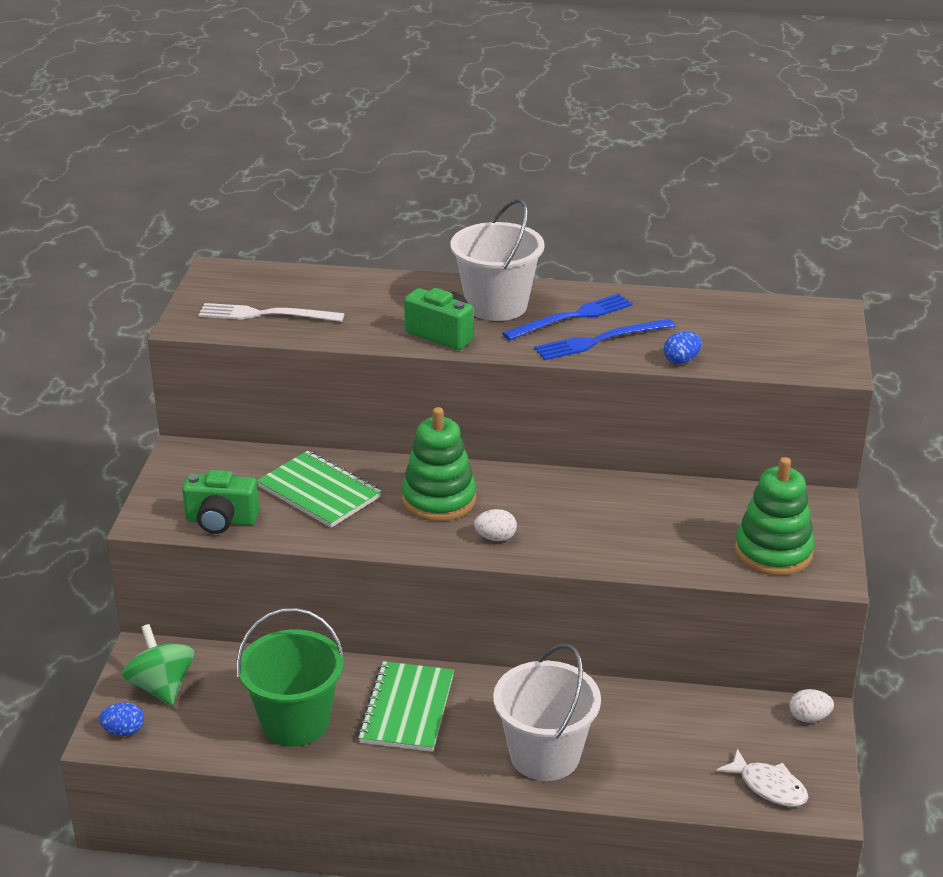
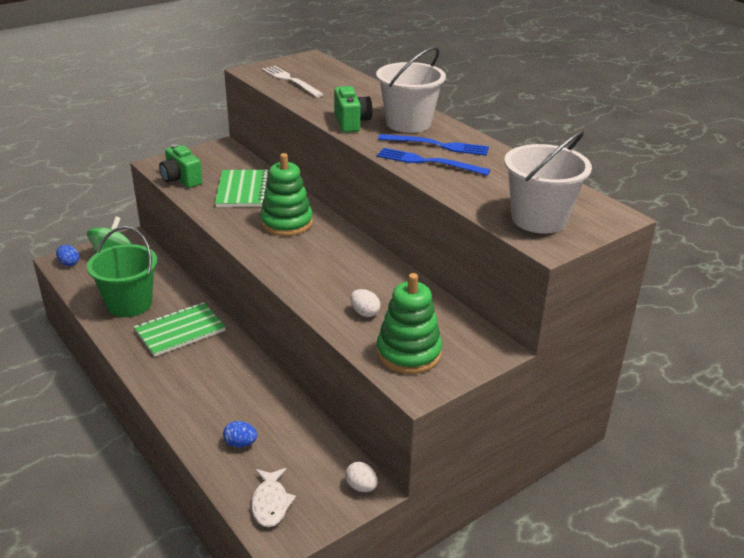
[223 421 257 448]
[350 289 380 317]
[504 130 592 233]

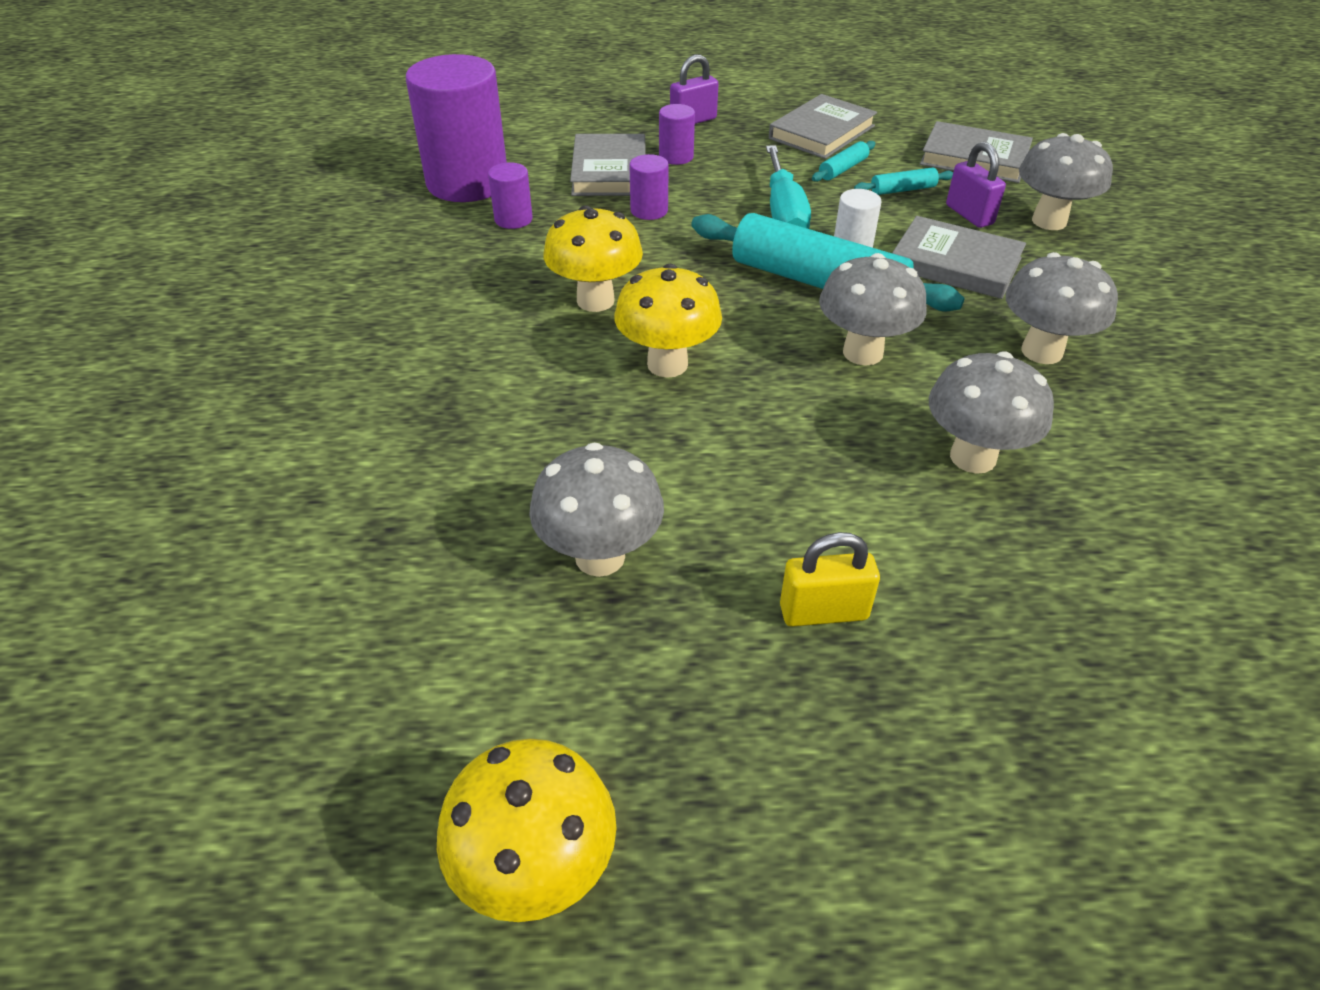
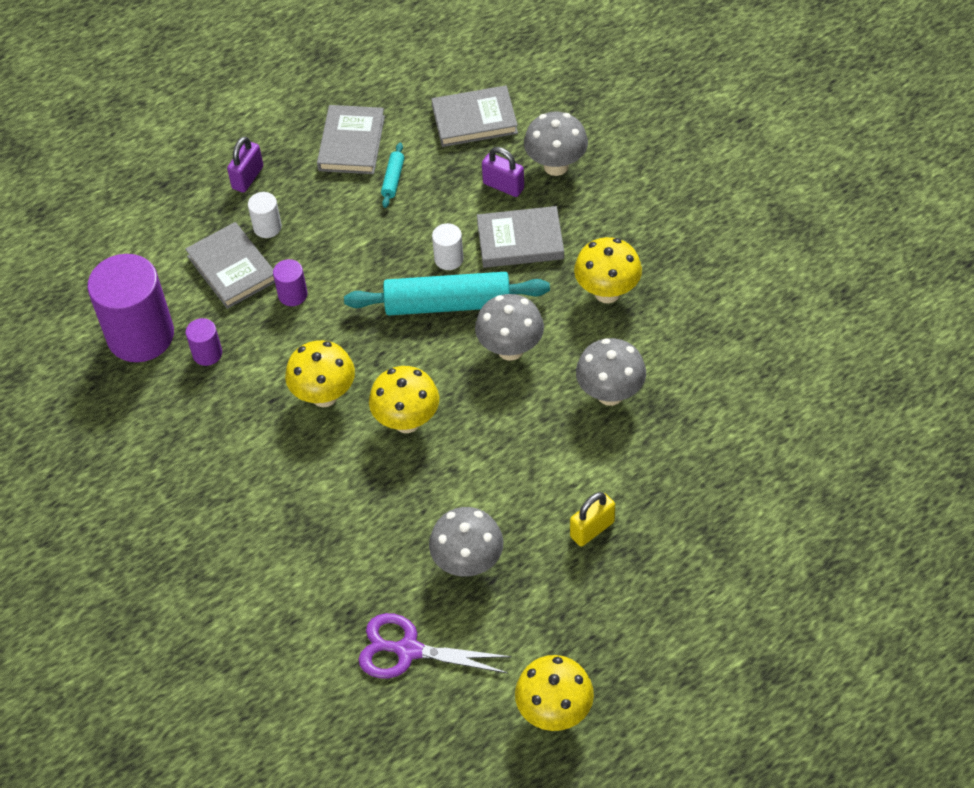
[248 192 282 238]
[359 613 512 678]
[574 237 642 303]
[766 145 811 229] (first image)
[854 167 953 195] (first image)

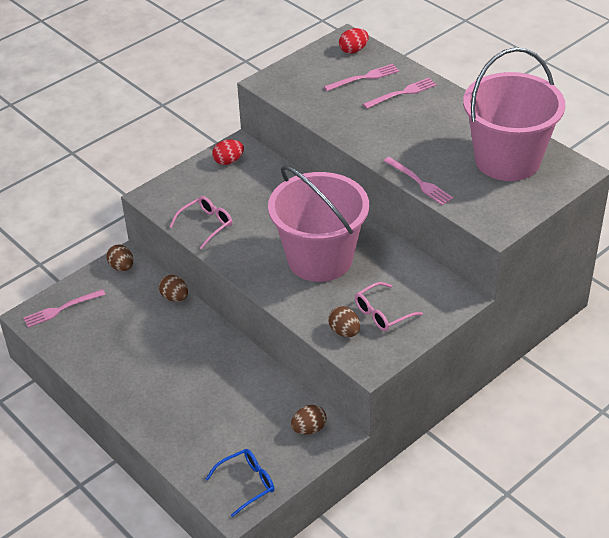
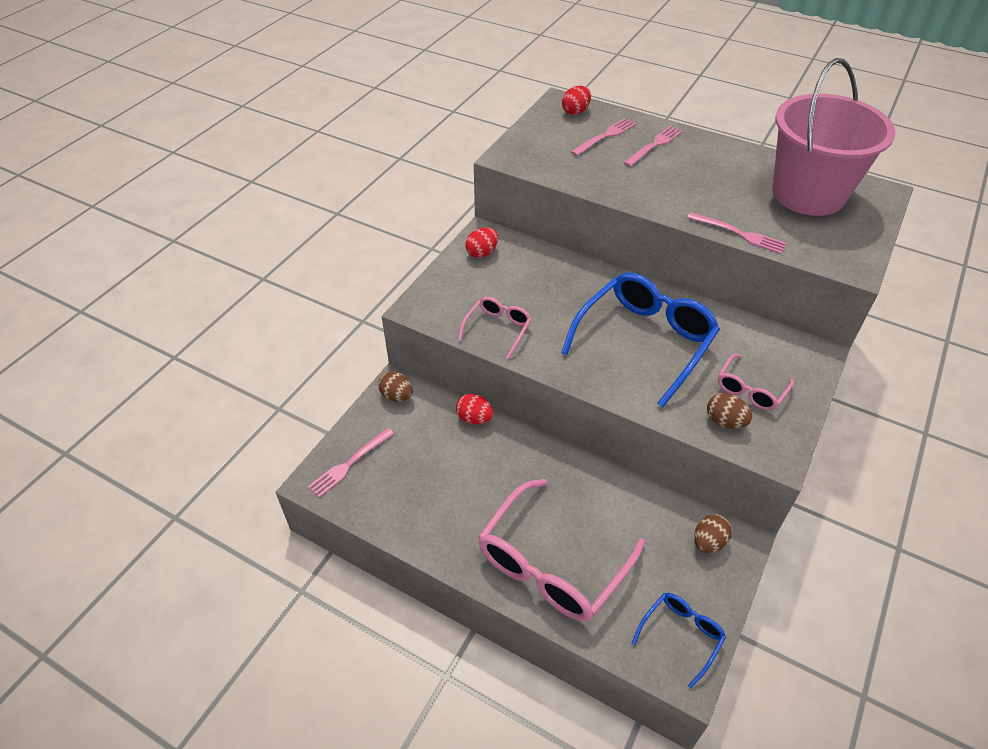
[456 394 494 424]
[478 479 645 622]
[561 273 720 408]

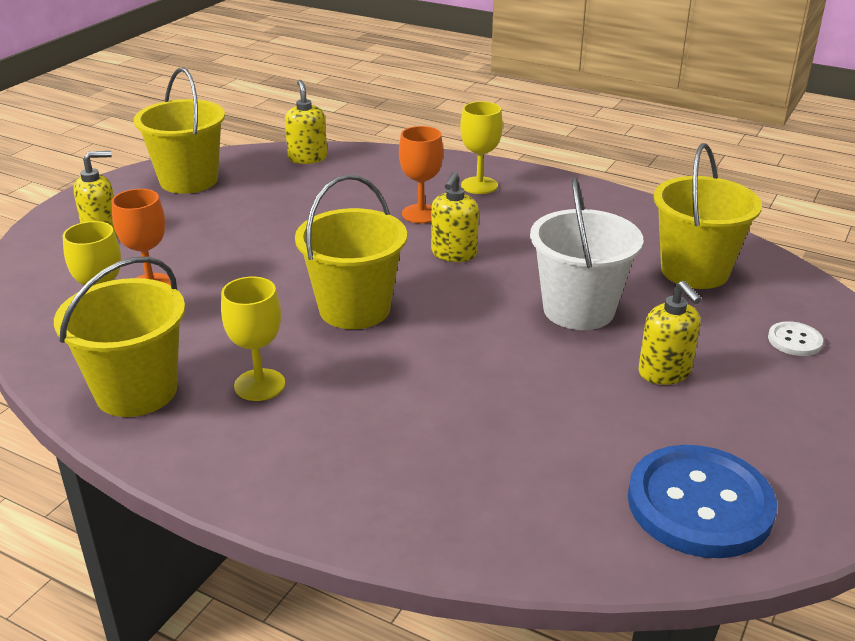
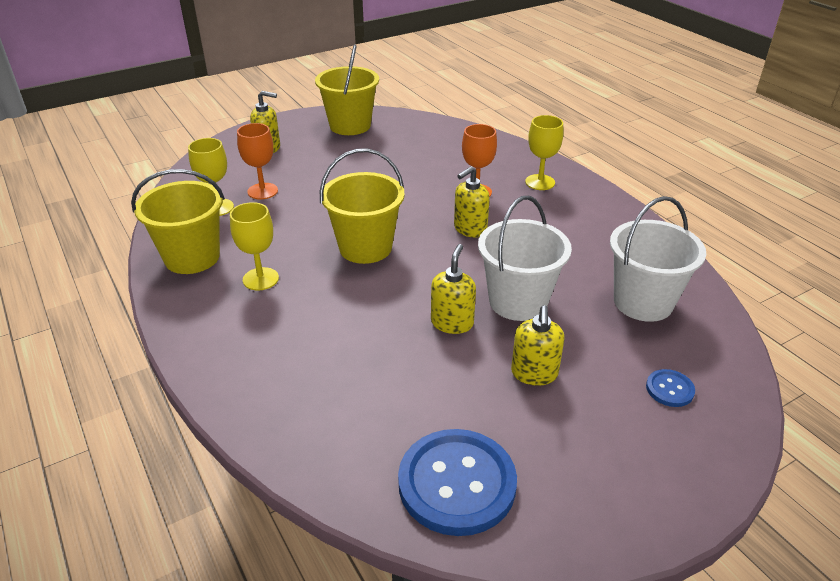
[431 244 476 334]
[610 196 706 322]
[646 369 695 407]

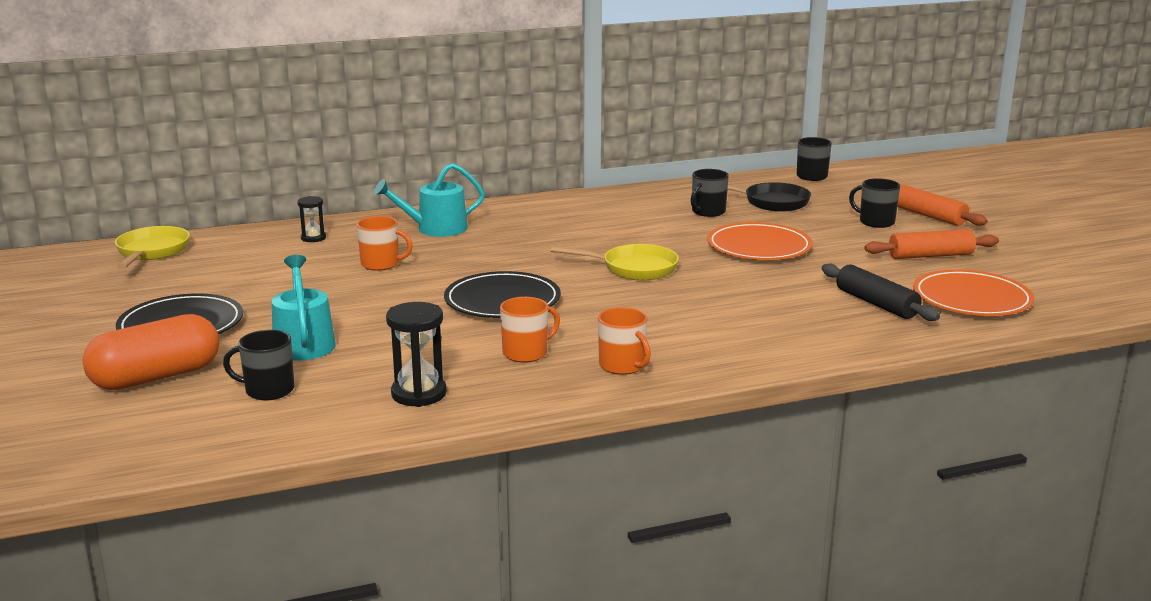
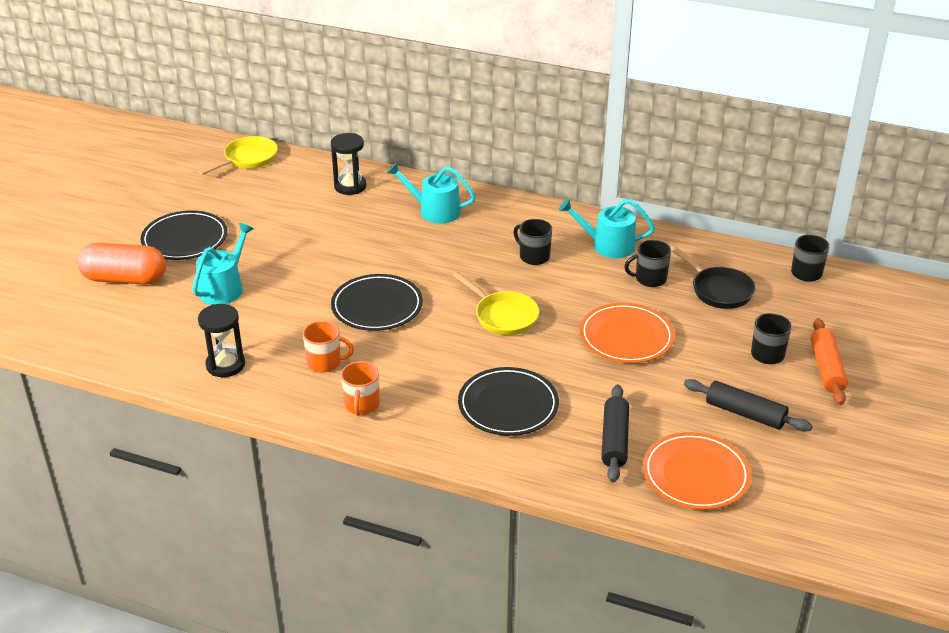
[331 133 366 195]
[458 367 559 436]
[513 219 552 265]
[559 198 655 258]
[684 379 813 432]
[357 216 413 271] (first image)

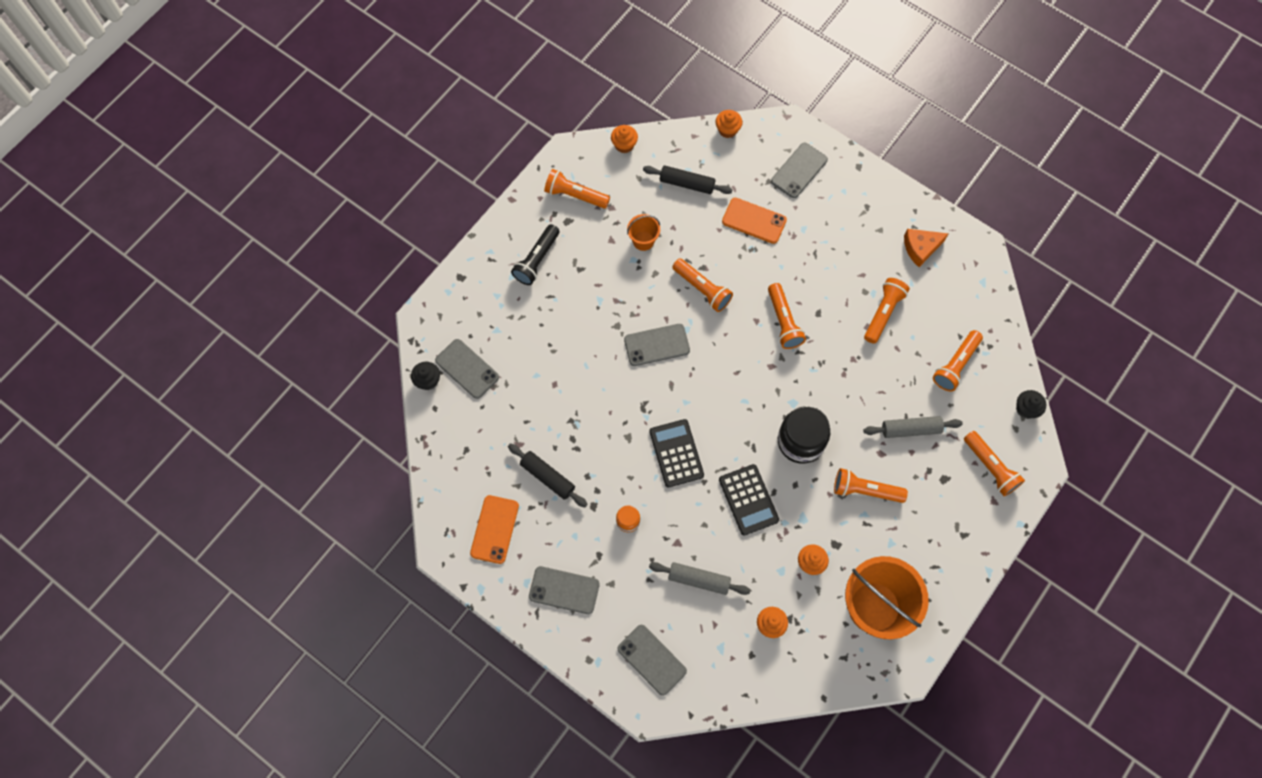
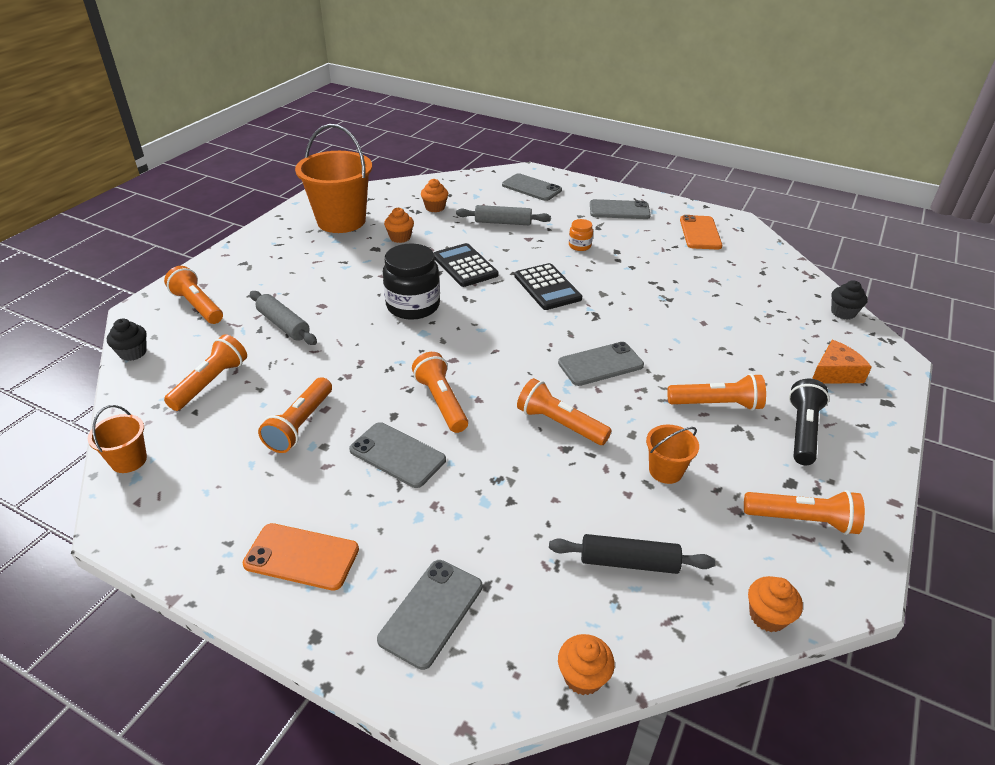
[88 405 147 473]
[242 523 359 591]
[250 291 317 345]
[349 422 446 488]
[667 374 766 411]
[812 340 872 384]
[508 443 587 507] (first image)

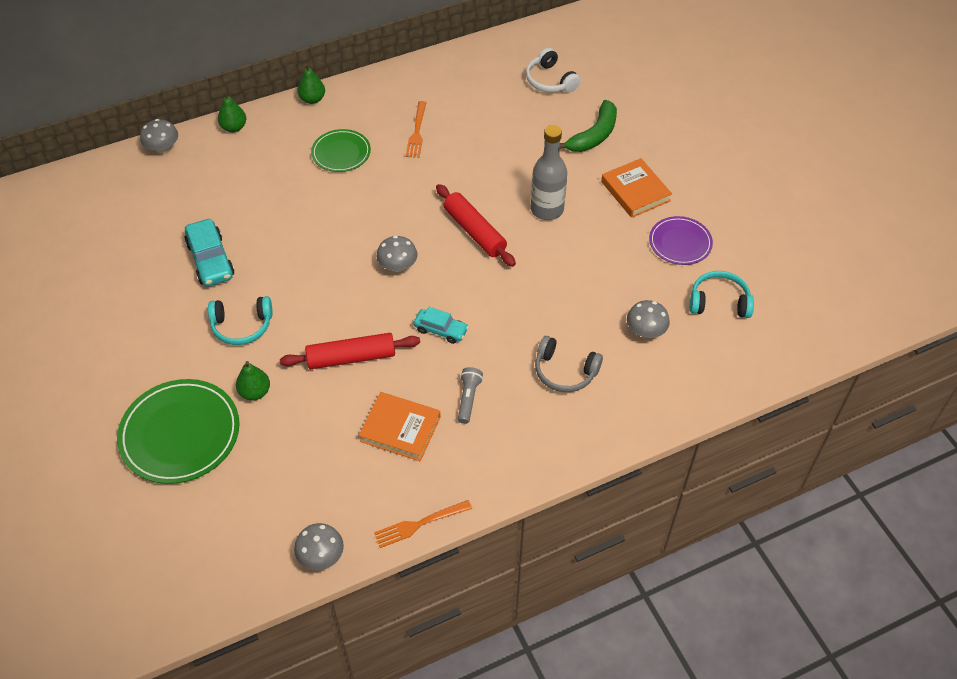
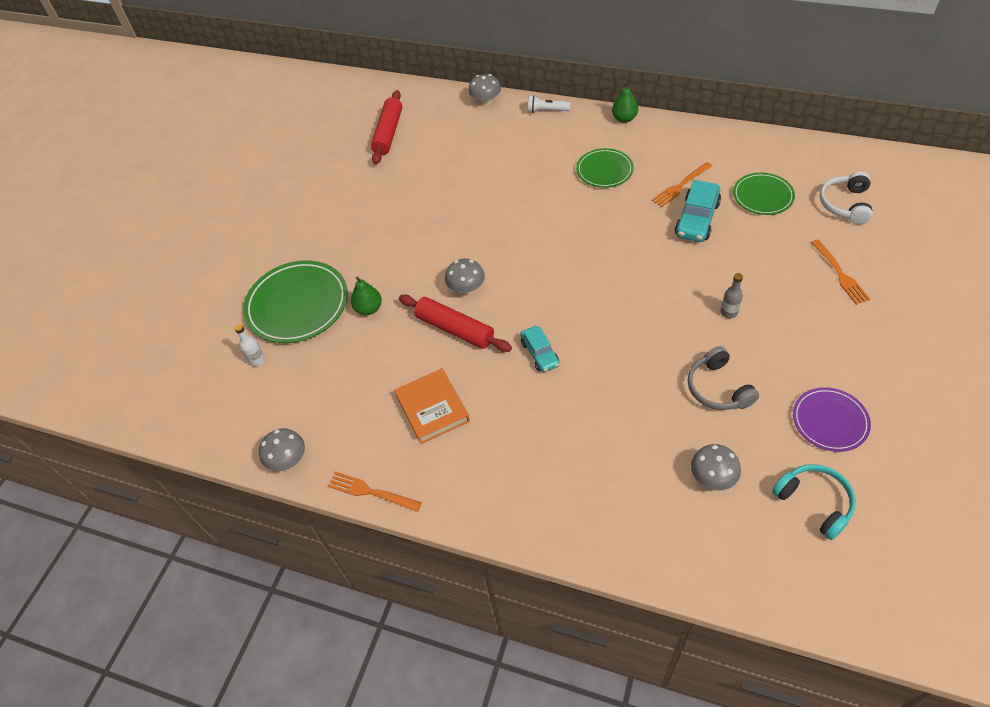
[234 324 265 366]
[371 90 402 164]
[445 259 485 294]
[528 95 571 113]
[675 180 721 242]
[688 346 759 410]
[721 273 743 318]
[733 172 795 215]
[811 239 870 305]
[208 296 272 345] (first image)
[458 367 483 424] (first image)
[601 158 672 218] (first image)

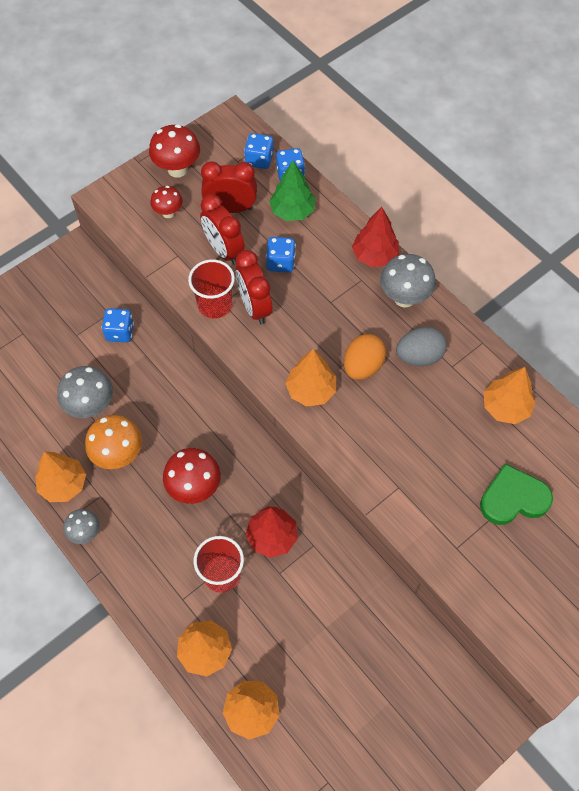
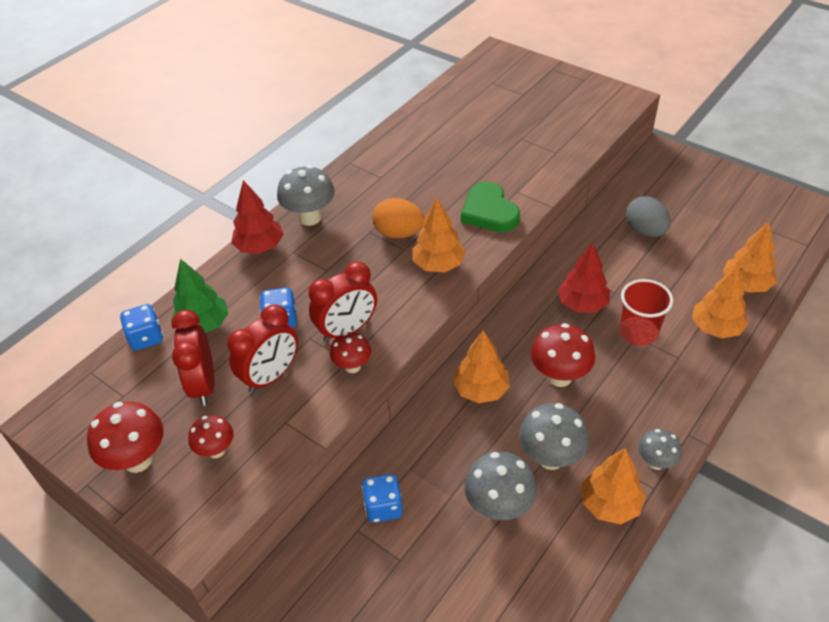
[330 332 371 373]
[453 330 510 403]
[461 182 520 232]
[519 403 589 470]
[626 196 671 237]
[244 133 274 169] (first image)

